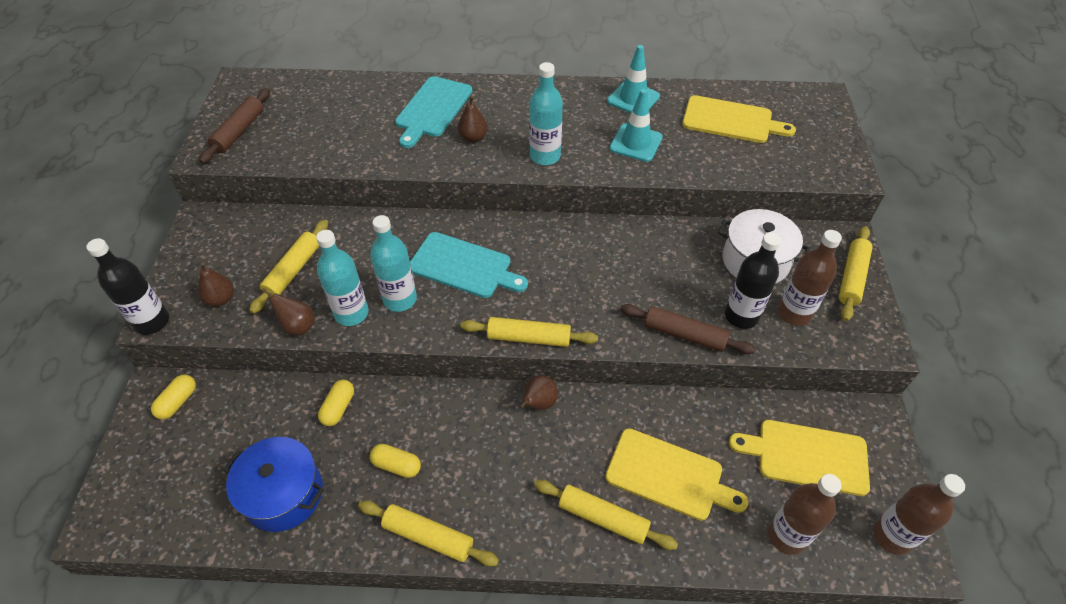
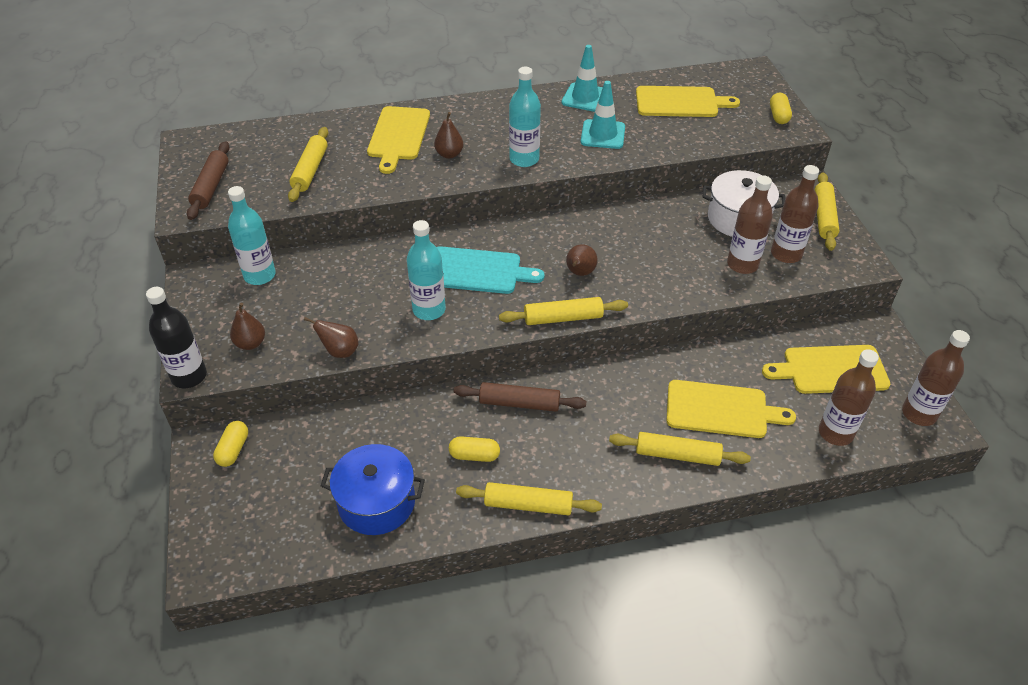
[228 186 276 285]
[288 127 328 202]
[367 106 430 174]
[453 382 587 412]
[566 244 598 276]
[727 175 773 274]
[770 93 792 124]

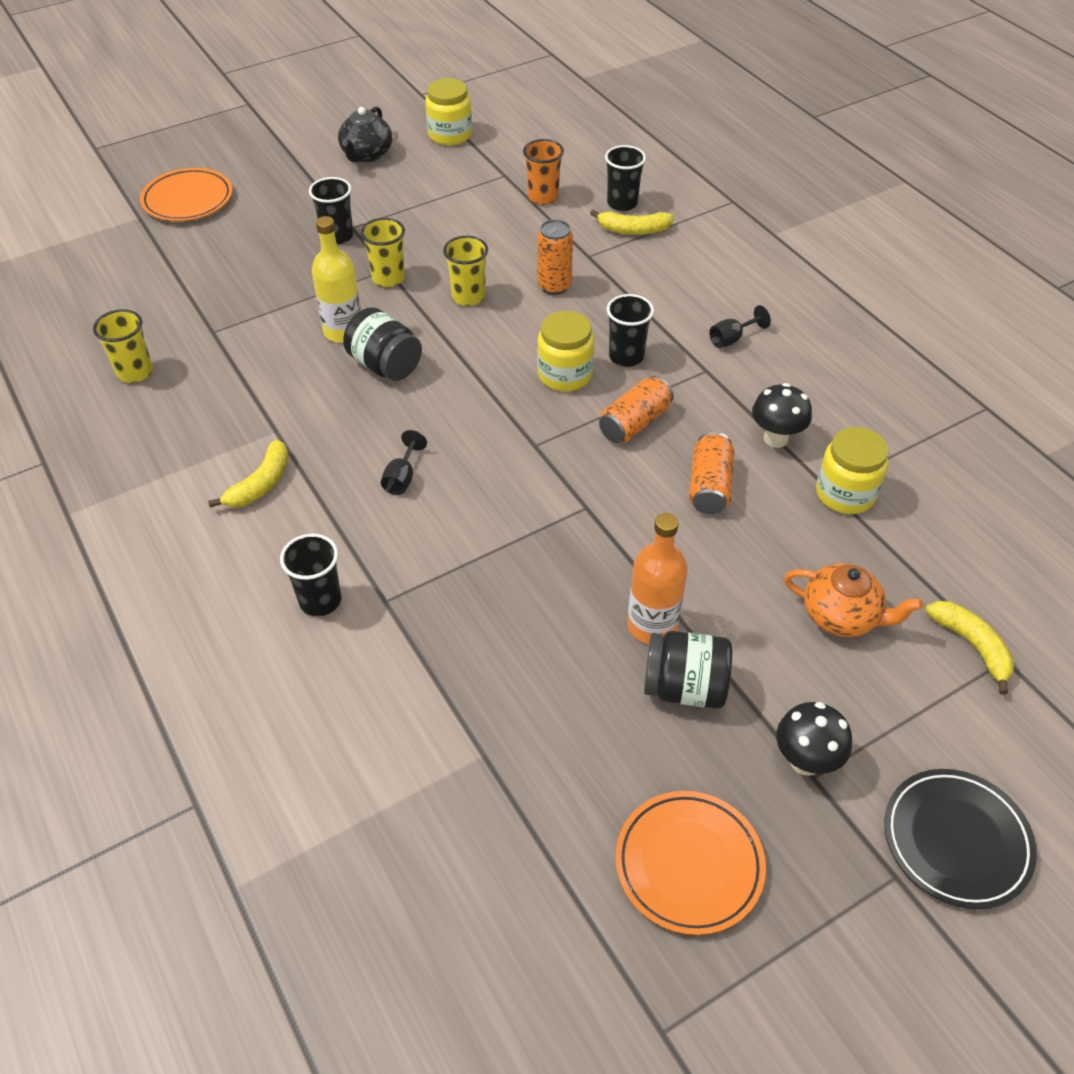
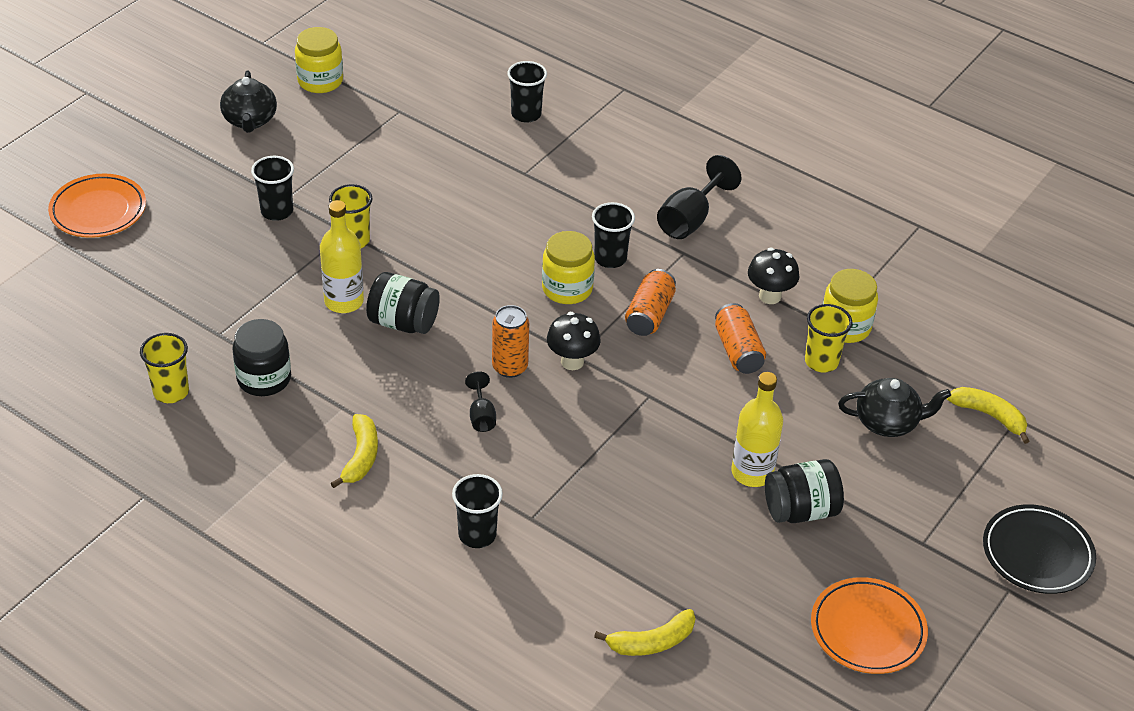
[233 319 291 396]
[492 305 529 378]
[547 312 601 370]
[594 609 696 656]
[657 155 741 239]
[731 372 783 487]
[805 304 853 372]
[838 378 951 437]
[523 139 564 205] (first image)

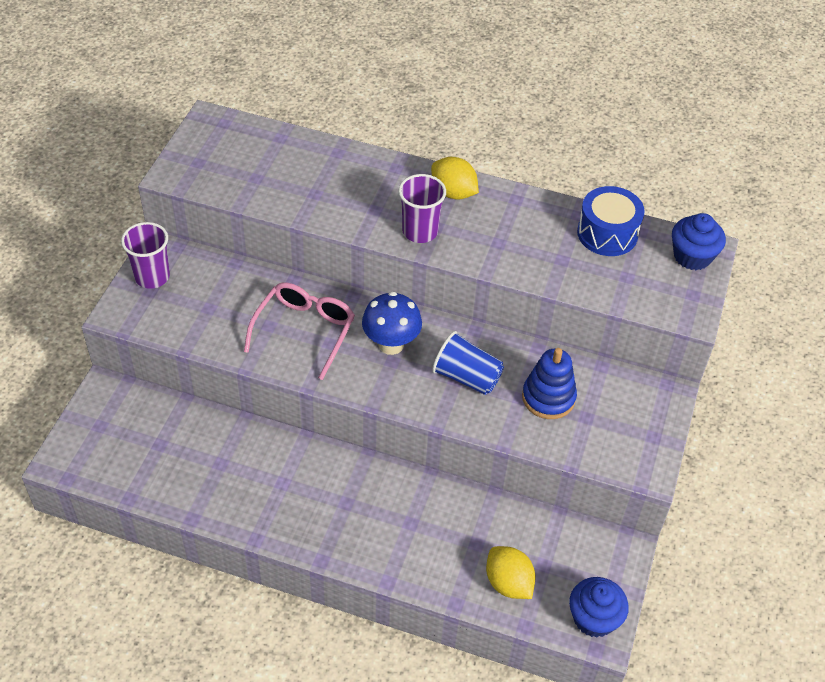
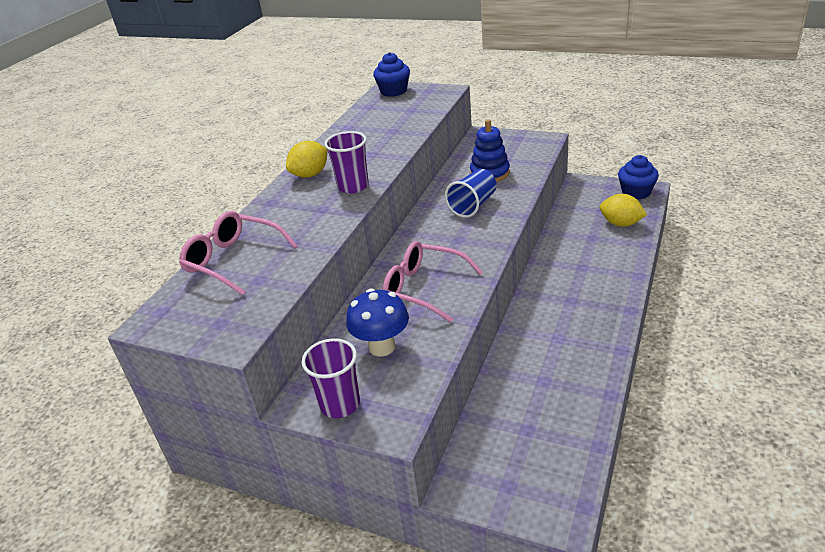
[179 211 298 295]
[346 288 409 357]
[600 194 647 227]
[577 186 645 256] (first image)

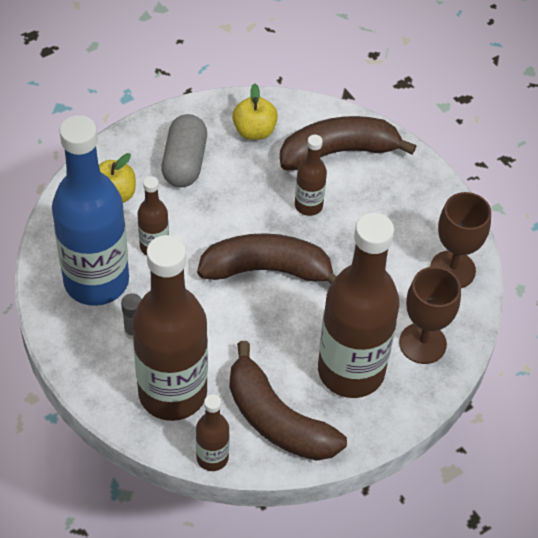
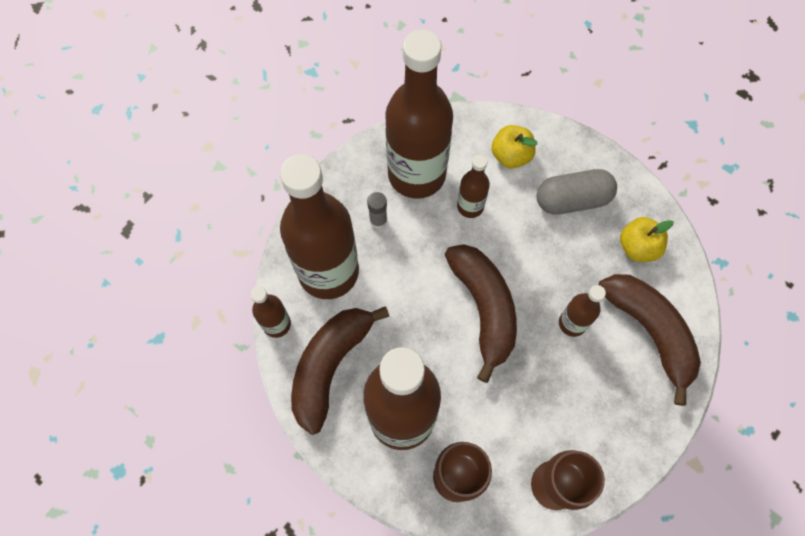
[385 29 453 199]

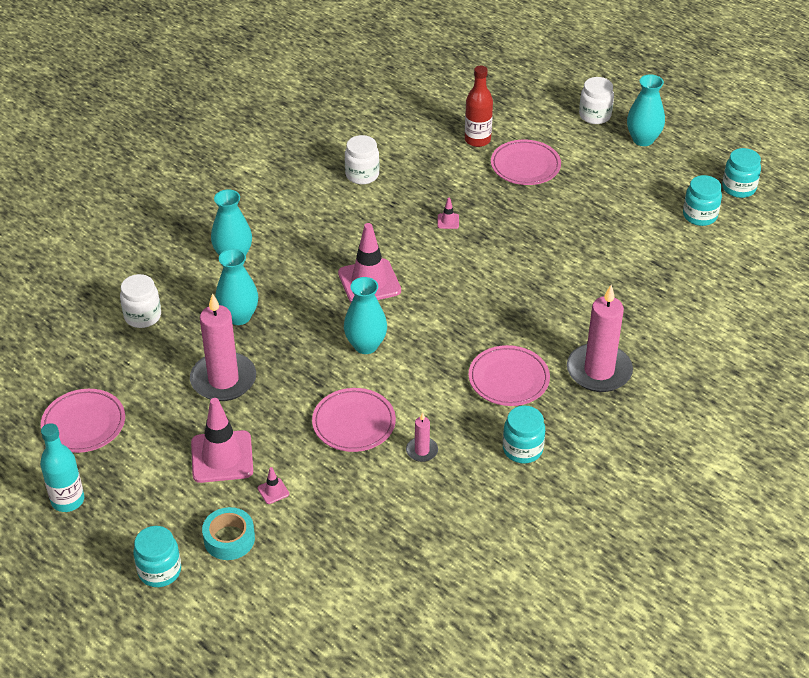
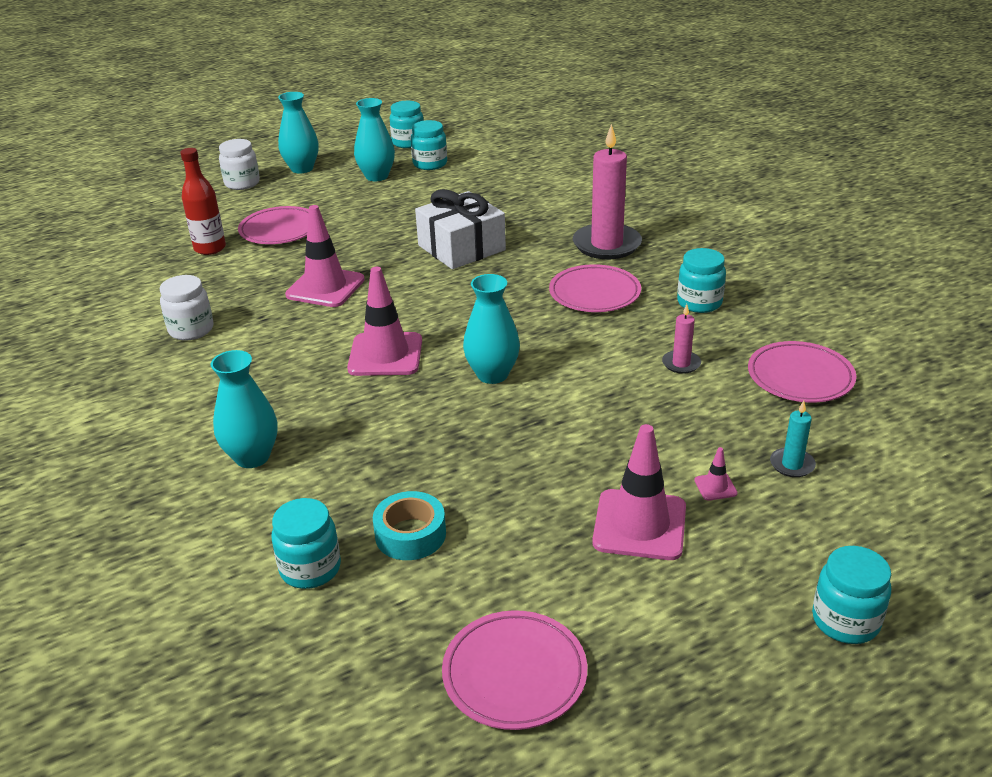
[271 498 341 589]
[285 205 365 307]
[354 98 395 181]
[373 491 446 560]
[415 189 506 269]
[748 341 856 402]
[770 401 816 477]
[40 423 84 512] (first image)
[190 293 256 401] (first image)

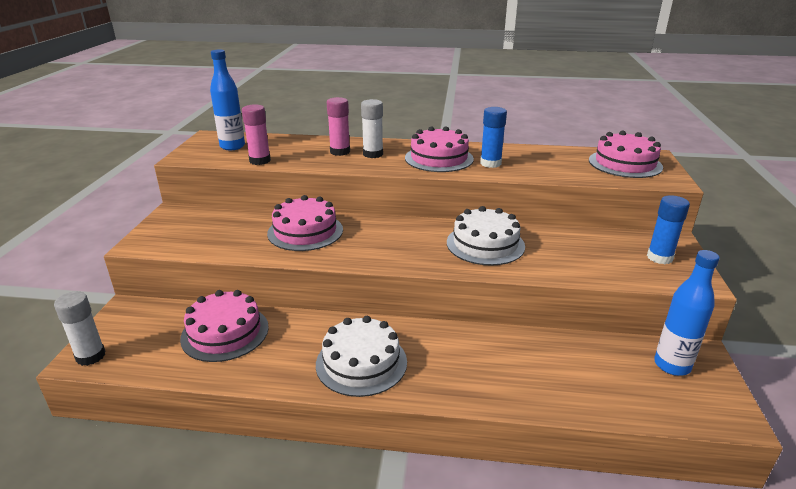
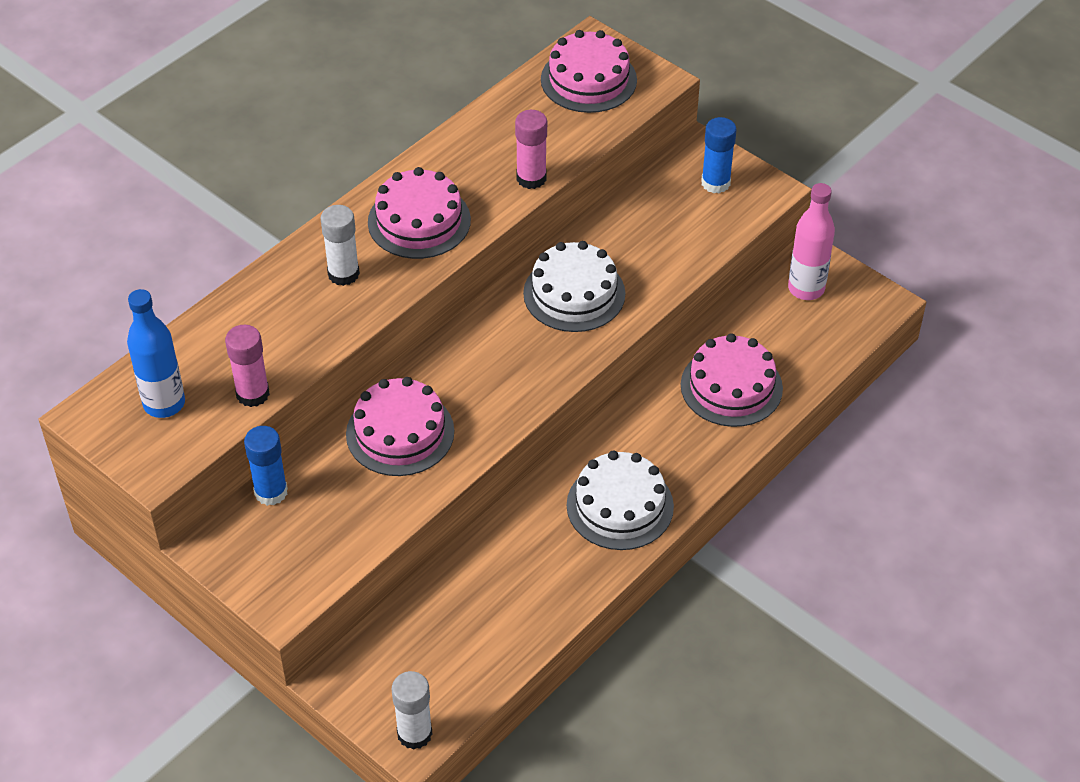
[244 426 288 506]
[515 110 547 189]
[681 333 783 427]
[788 183 835 300]

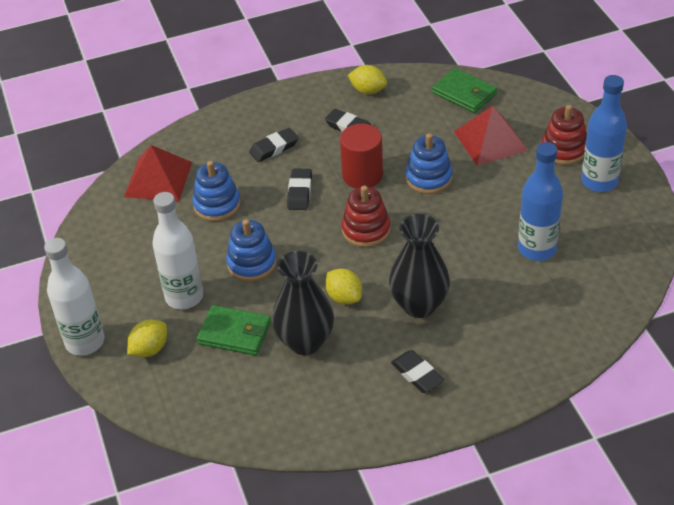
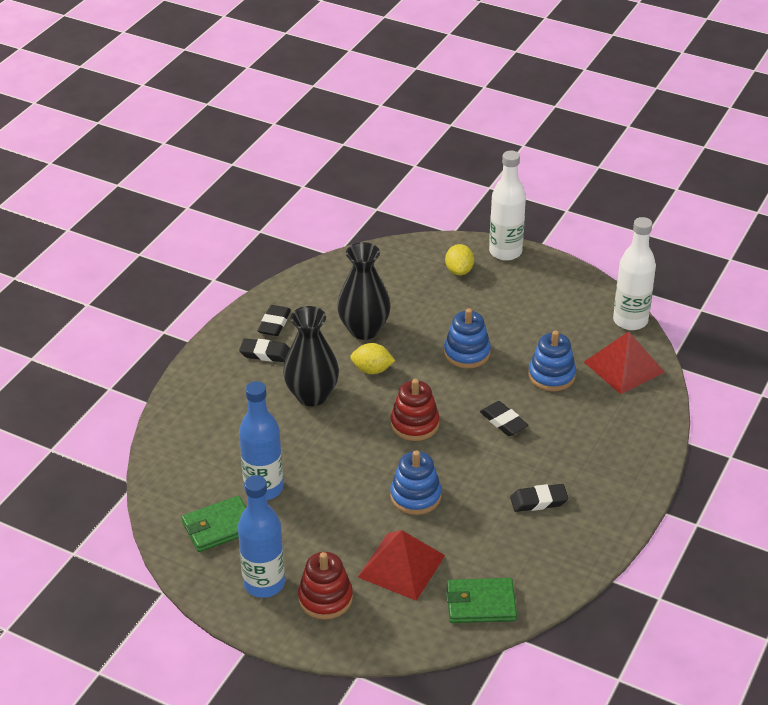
[181 496 246 552]
[258 305 291 336]
[613 217 656 330]
[340 124 383 189] (first image)
[348 65 387 94] (first image)

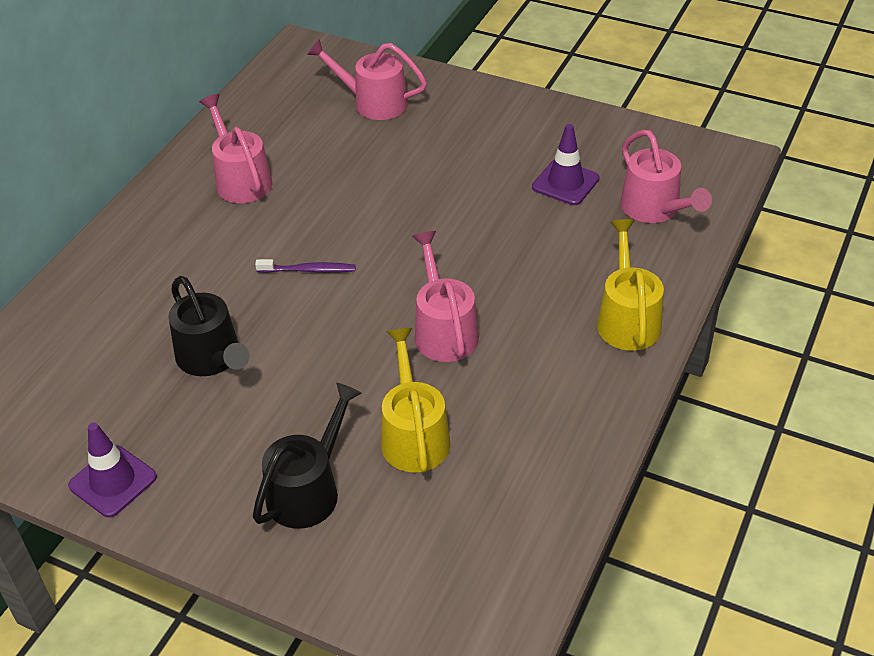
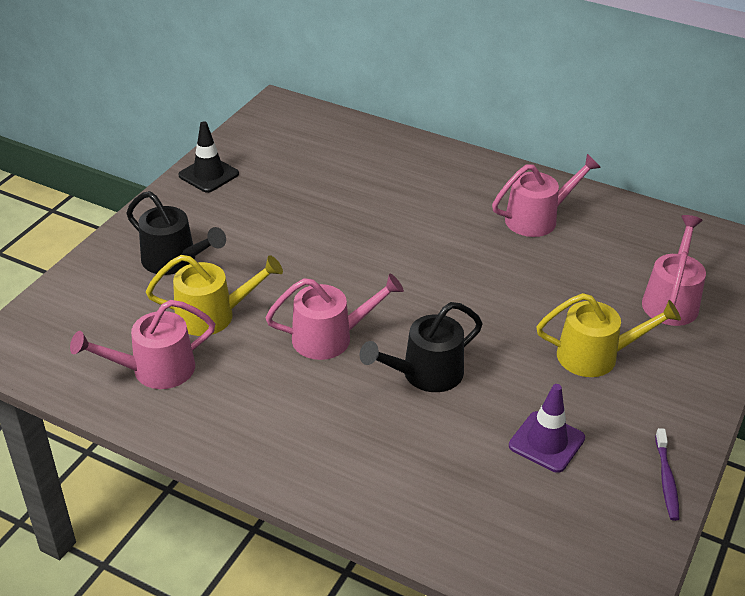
[70 300 215 389]
[178 121 239 193]
[360 302 483 392]
[536 293 681 377]
[655 428 679 521]

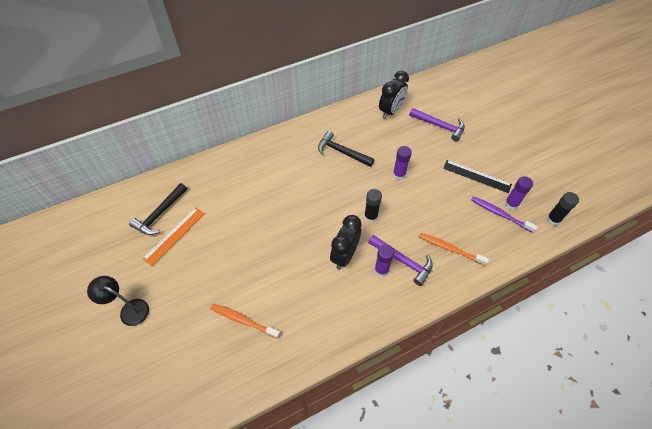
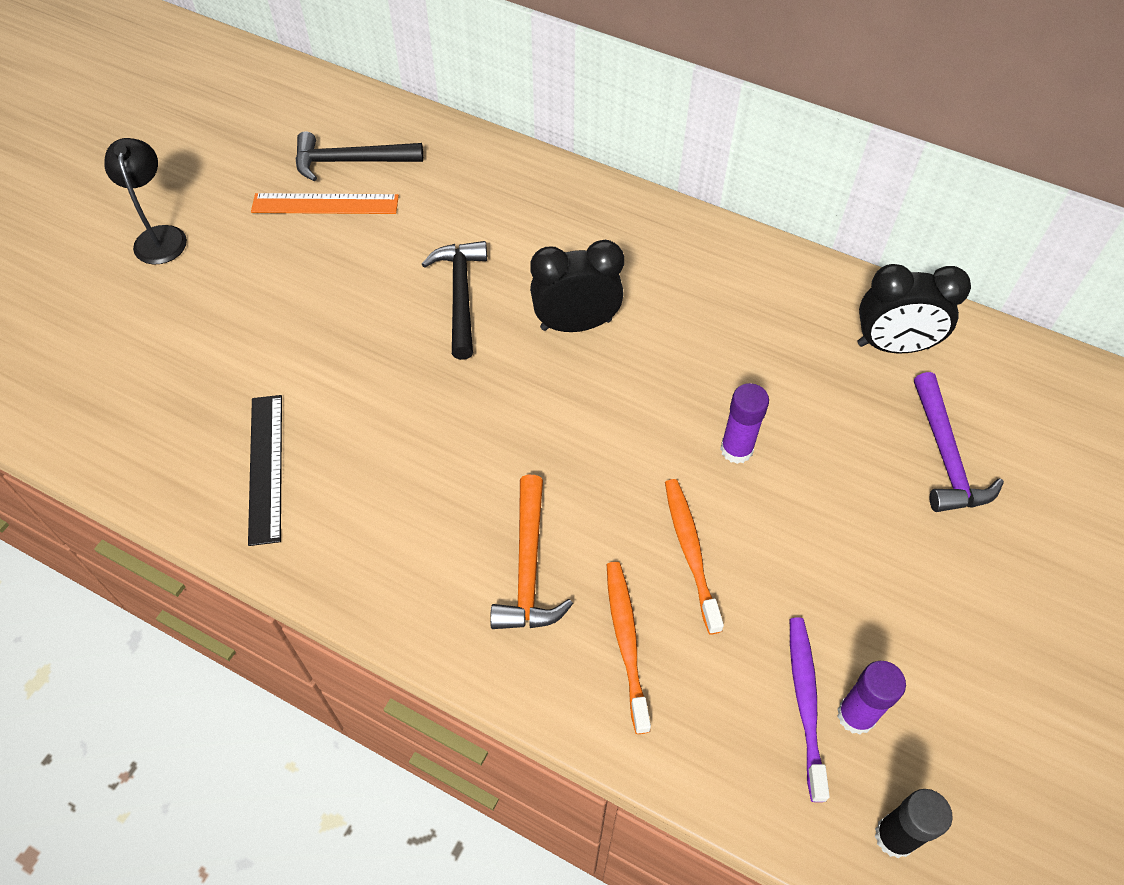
[248 395 282 546]
[422 241 487 360]
[490 475 573 629]
[530 240 624 332]
[665 479 724 634]
[364 189 382 223] (first image)
[374 244 395 277] (first image)

